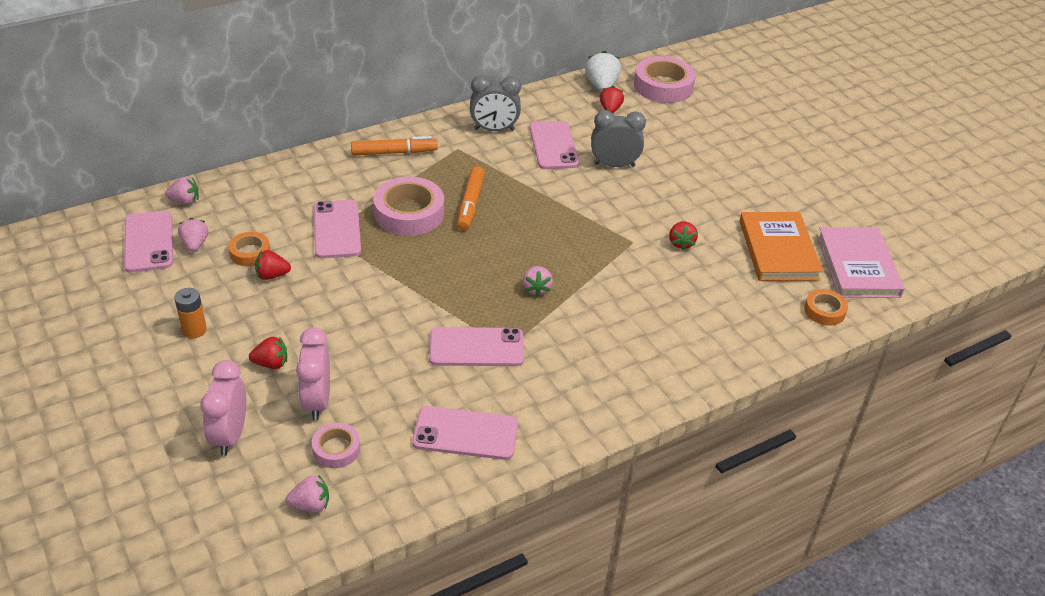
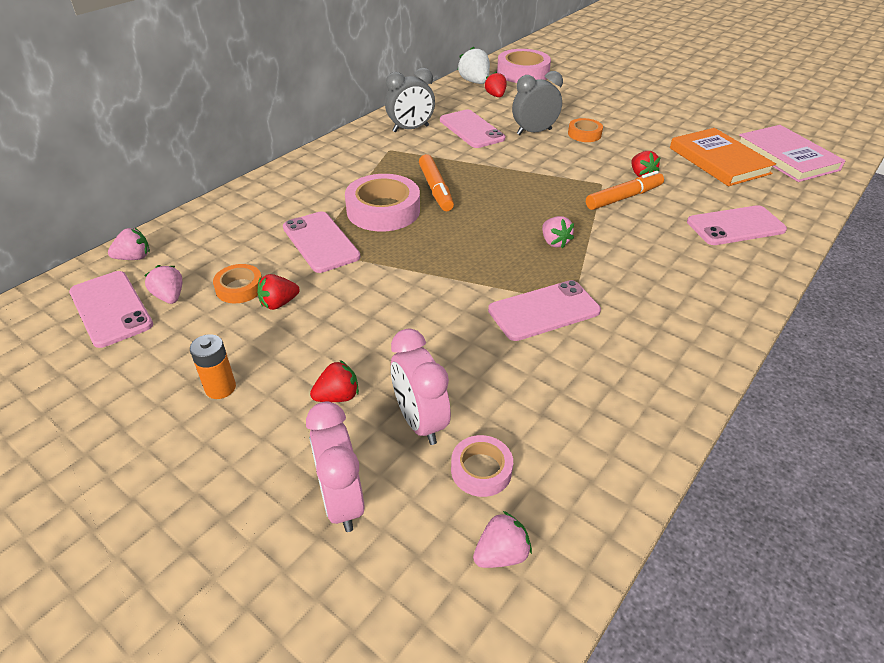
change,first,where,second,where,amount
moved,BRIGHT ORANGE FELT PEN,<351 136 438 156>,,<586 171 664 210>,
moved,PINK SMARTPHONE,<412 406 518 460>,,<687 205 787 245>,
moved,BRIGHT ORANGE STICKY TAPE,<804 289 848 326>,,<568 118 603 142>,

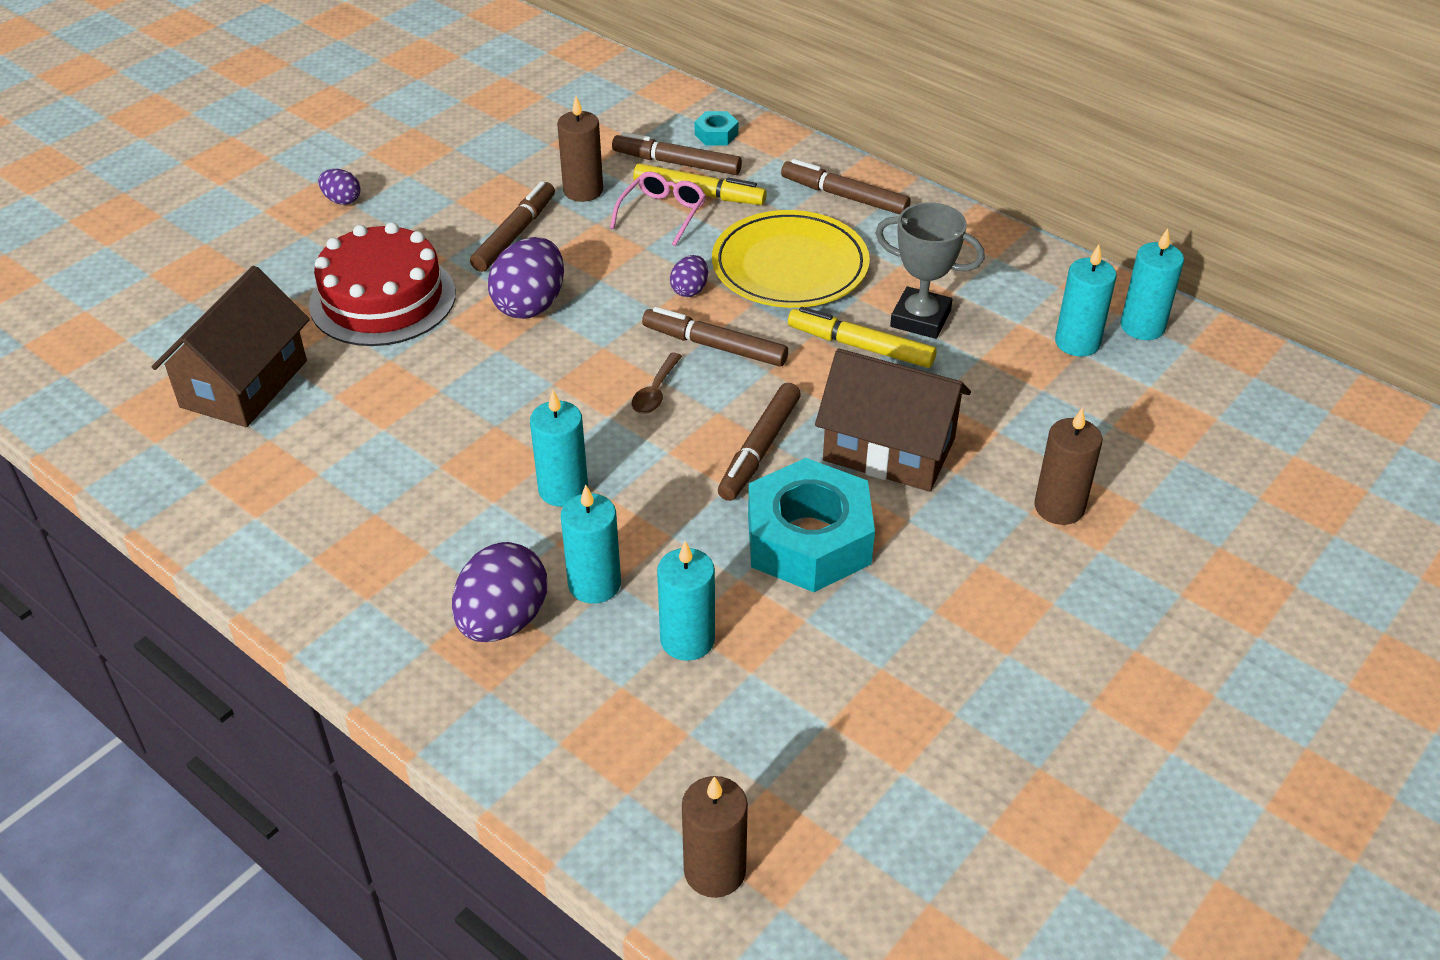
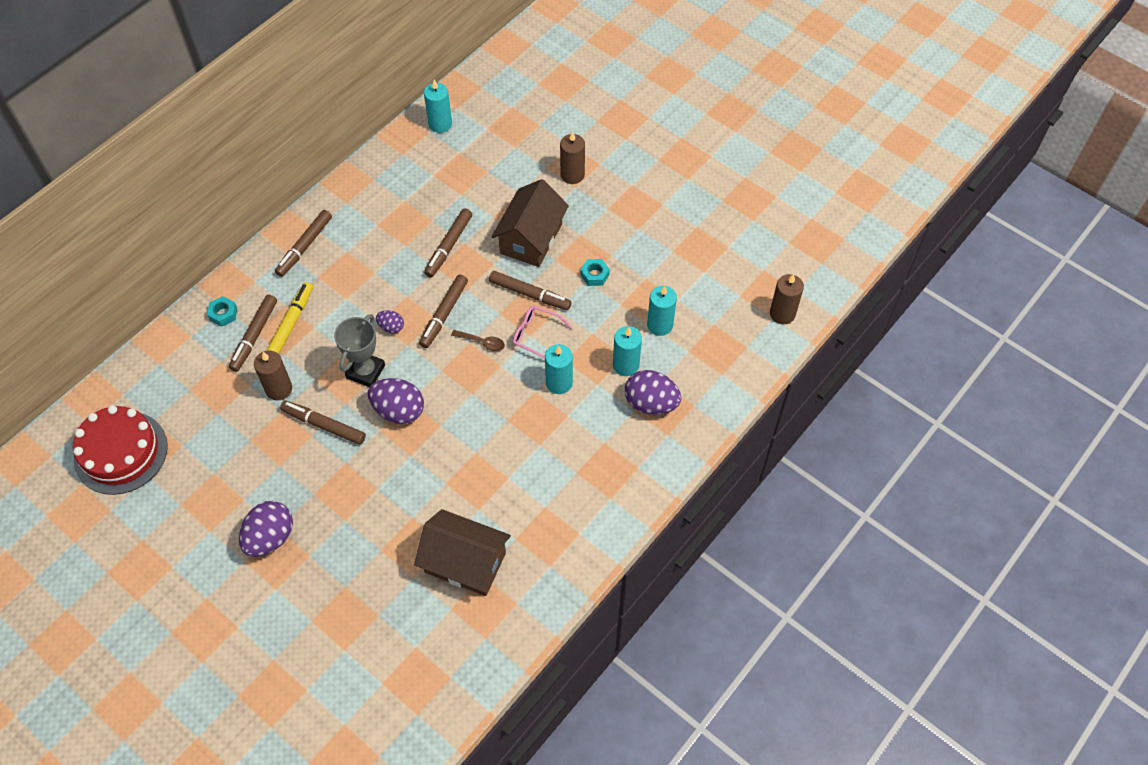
change,first,where,second,where,amount
removed,YELLOW PLATE,<712 210 870 308>,,,
removed,AQUA PILLAR CANDLE,<1055 244 1117 357>,,,
moved,RED LAYER CAKE,<309 222 456 346>,,<73 405 168 495>,
moved,PINK EYEGLASSES,<610 171 706 246>,,<513 306 573 359>,
moved,GRAY AWARD CUP,<875 202 985 339>,,<334 314 385 387>,
recoloured,YELLOW FELT PEN,<788 307 936 368>,DARK BROWN FELT PEN,<424 208 472 278>,
resized,ROYAL PURPLE EGG,<318 169 361 205>,,<239 501 293 557>,x1.90
resized,AQUA NUT,<748 458 875 592>,,<580 259 610 286>,x0.43

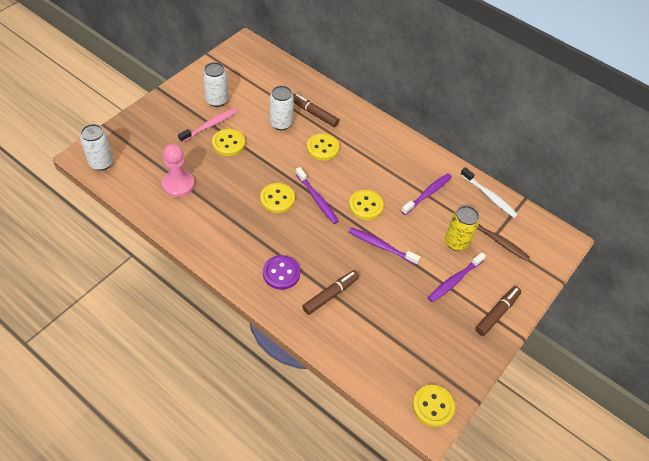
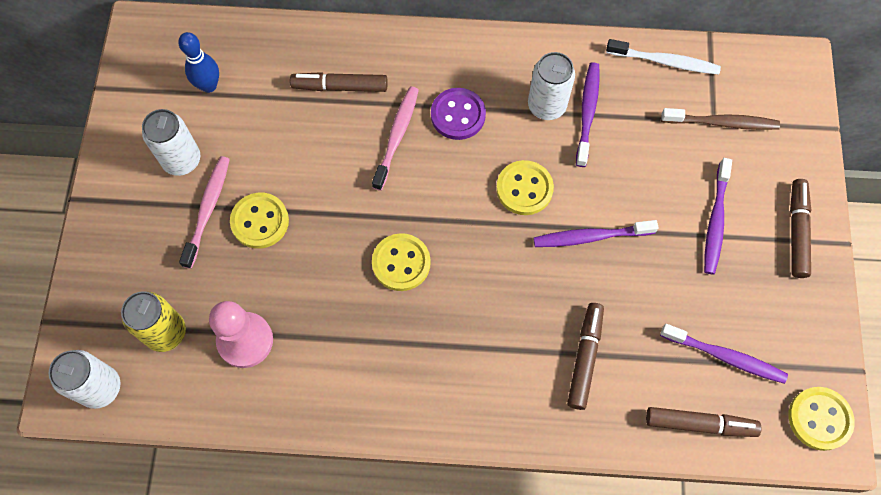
change,first,where,second,where,amount
added,,,COBALT TENPIN,<178 32 219 93>,
added,,,DARK BROWN FELT PEN,<646 407 761 437>,
moved,ROYAL PURPLE BUTTON,<263 255 300 290>,,<431 88 486 140>,
moved,PURE WHITE SODA CAN,<270 86 294 130>,,<528 52 575 120>,
moved,ROYAL PURPLE DENTAL BRUSH,<295 167 339 224>,,<660 324 788 384>,
moved,YELLOW SODA CAN,<445 206 479 251>,,<121 291 186 352>,
replaced,YELLOW BUTTON,<307 133 340 161>,PINK DENTAL BRUSH,<372 86 419 191>,

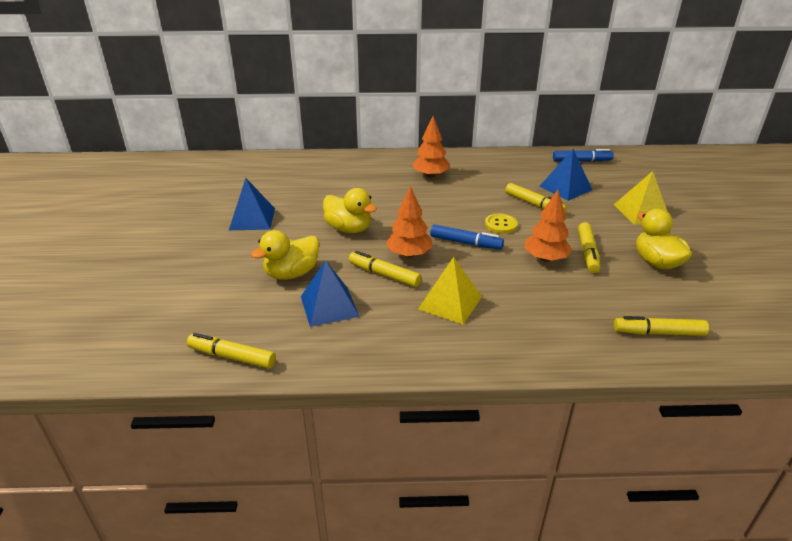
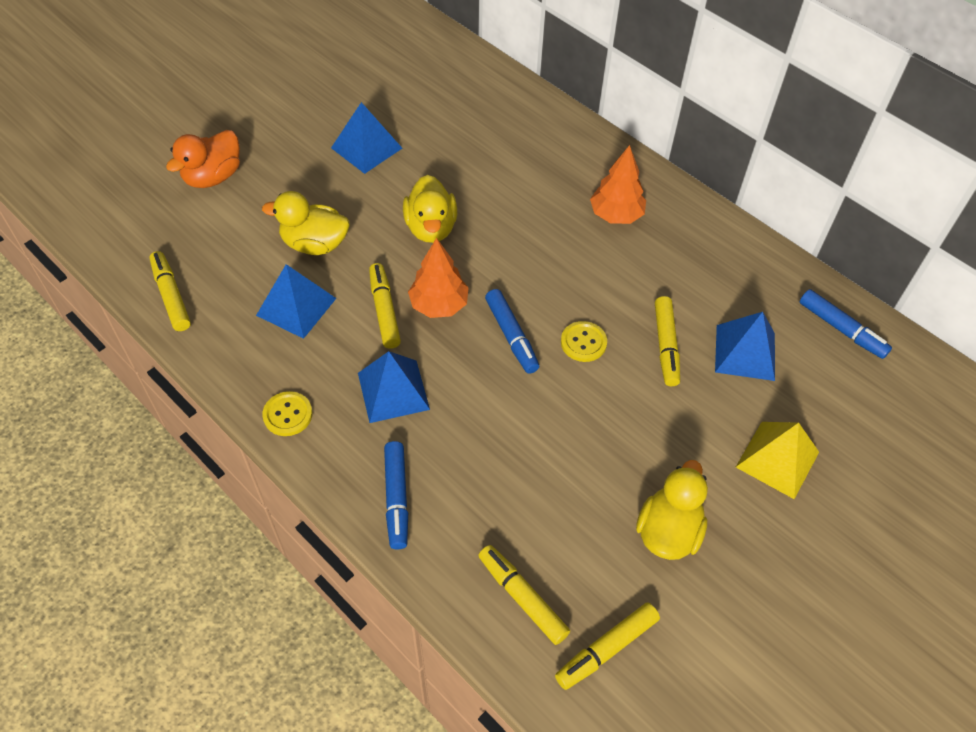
change,first,where,second,where,amount
removed,BRIGHT ORANGE FIR TREE,<525 190 572 262>,,,
added,,,BRIGHT ORANGE TOY DUCK,<166 130 240 188>,
added,,,YELLOW BUTTON,<262 391 312 436>,
added,,,COBALT FELT PEN,<384 441 408 549>,
moved,YELLOW FELT PEN,<578 222 600 273>,,<555 602 660 690>,
recoloured,YELLOW PYRAMID SHAPE,<418 257 482 324>,COBALT PYRAMID SHAPE,<358 351 430 423>,

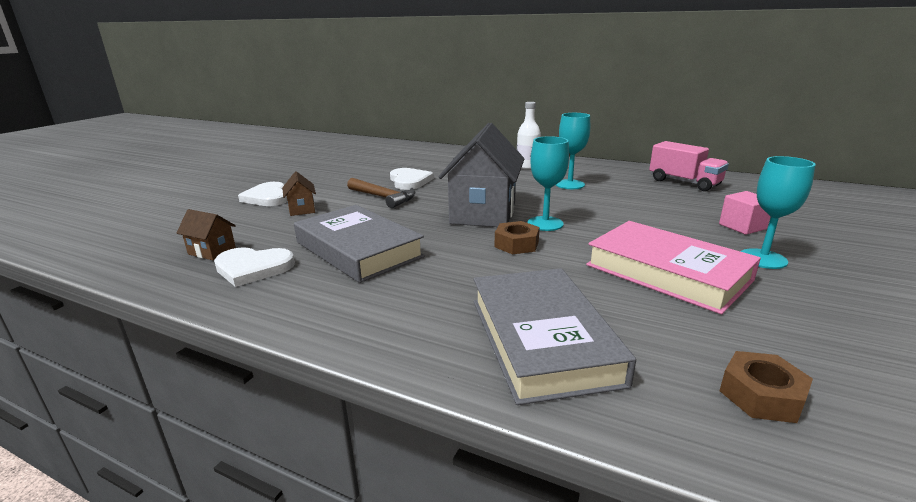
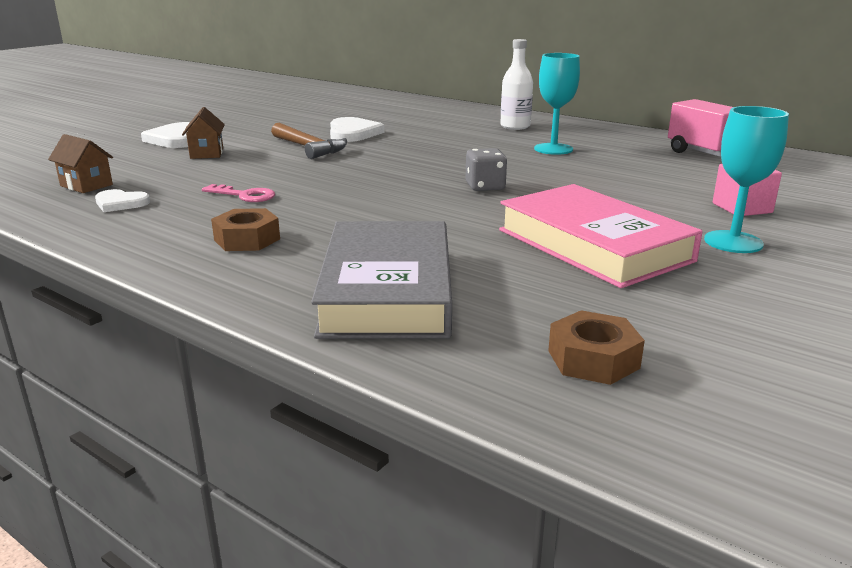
change,first,where,second,where,amount
removed,GRAY COTTAGE,<439 123 524 227>,,,
moved,DARK BROWN NUT,<495 221 540 254>,,<211 208 280 251>,
replaced,GRAY HARDCOVER,<294 205 425 283>,PINK DOOR KEY,<202 184 275 202>,
replaced,AQUA CHALICE,<528 136 569 231>,GRAY DIE,<466 148 507 191>,
resized,PURE WHITE HEART SHAPE,<214 247 295 287>,,<95 189 150 212>,x0.62

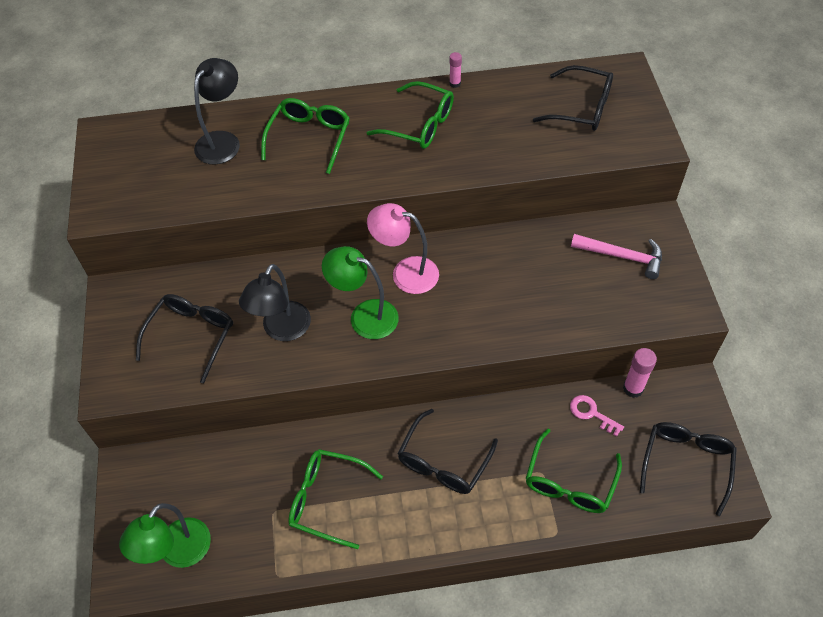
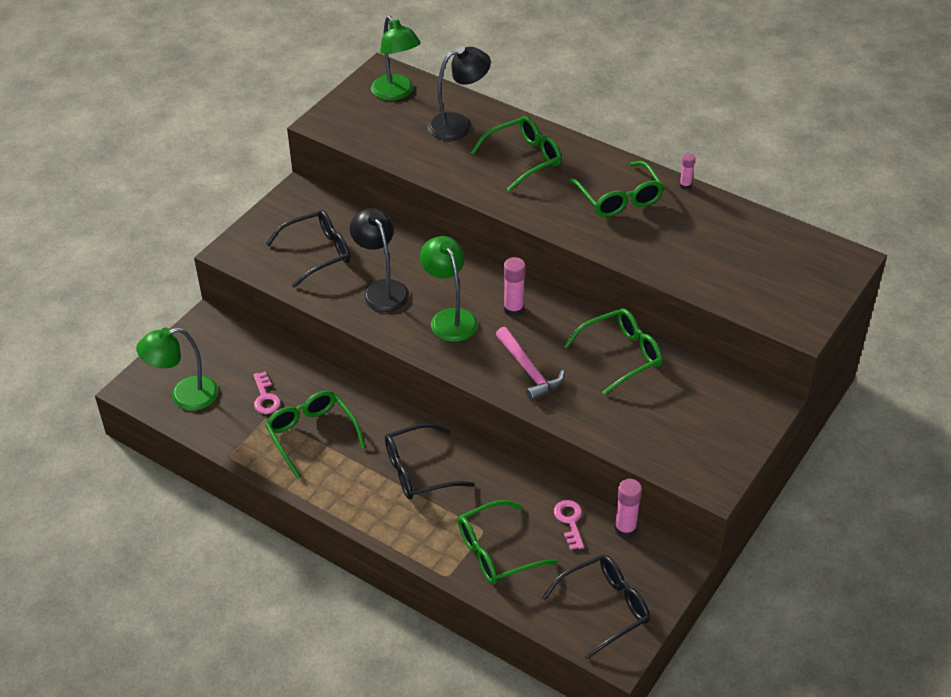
change,first,where,second,where,amount
removed,EBONY EYEGLASSES,<533 65 613 131>,,,
added,,,PINK DOOR KEY,<253 372 281 414>,
added,,,EMERALD READING LAMP,<371 16 421 101>,
added,,,EMERALD EYEGLASSES,<564 308 662 395>,
moved,PINK CLAW HAMMER,<571 234 662 279>,,<496 327 564 401>,
replaced,PINK READING LAMP,<367 203 439 294>,PINK GLUE STICK,<504 257 525 317>,
turned,EBONY READING LAMP,<239 264 311 341>,,<350 208 409 312>,90 degrees clockwise

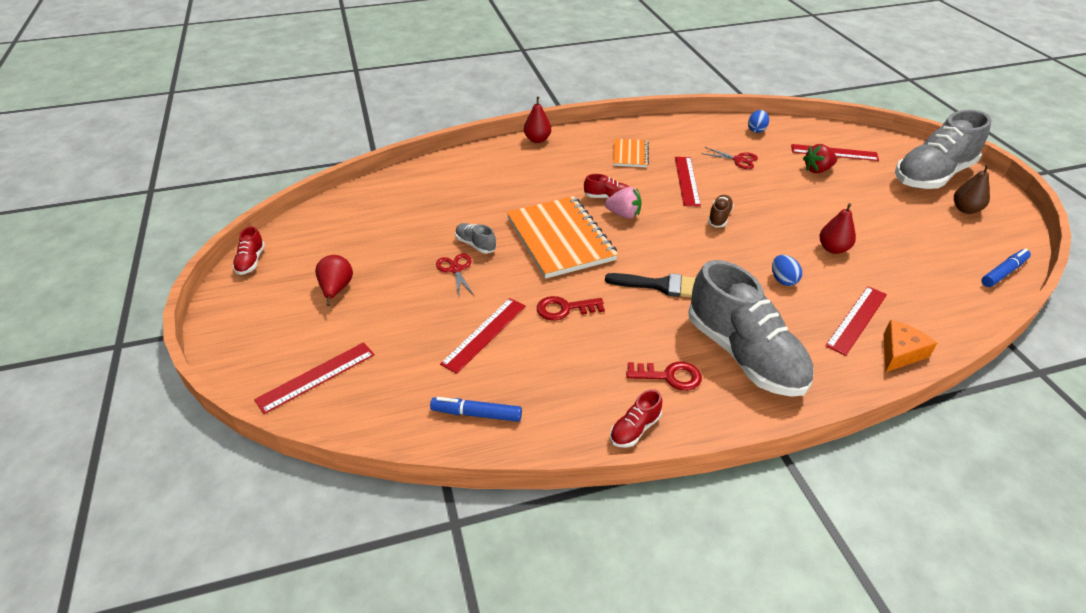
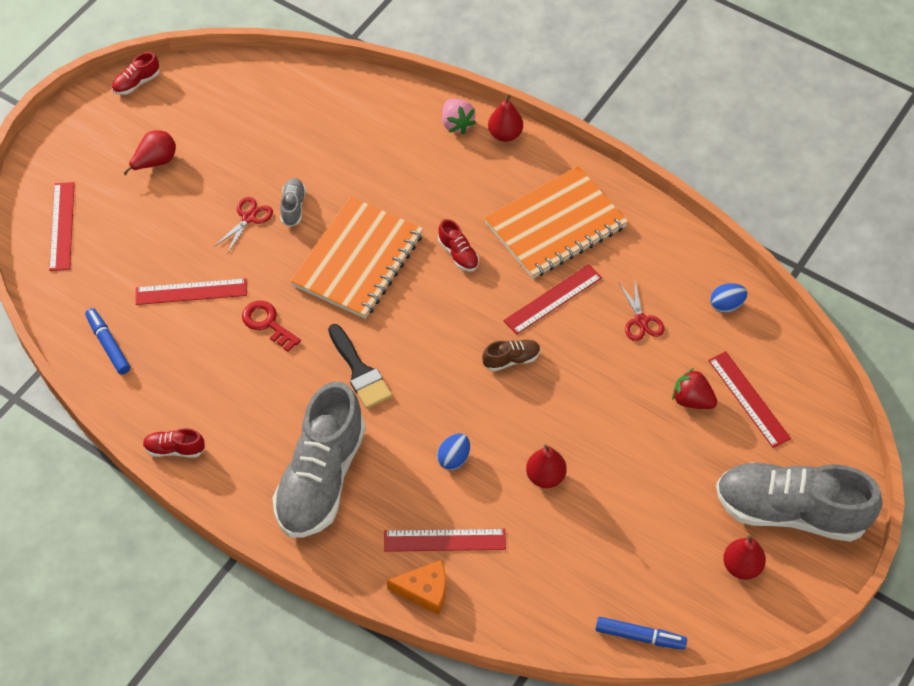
change,first,where,second,where,amount
removed,RED DOOR KEY,<626 362 702 391>,,,
moved,PINK STRAWBERRY,<605 187 641 219>,,<442 99 476 134>,
recoloured,DARK BROWN TOY PEAR,<954 165 990 214>,RED TOY PEAR,<723 535 766 580>,
turned,RED RULER,<254 342 374 414>,,<49 182 75 271>,75 degrees clockwise
resized,BRIGHT ORANGE NOTEPAD,<613 139 649 168>,,<484 166 628 279>,x1.93

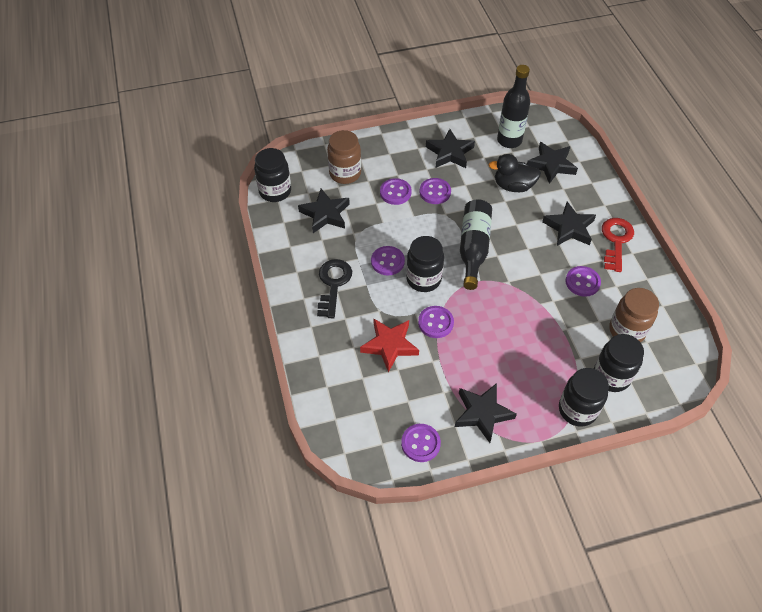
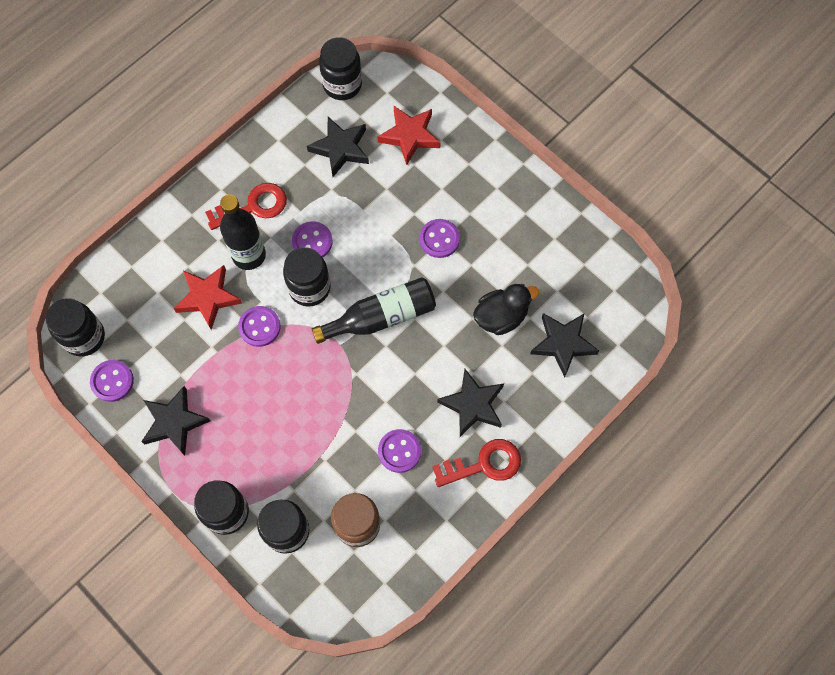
change,first,where,second,where,amount
removed,ROYAL PURPLE BUTTON,<380 178 412 205>,,,
removed,EBONY STAR SHAPE,<426 129 475 168>,,,
added,,,EBONY JAM JAR,<46 298 105 356>,
moved,EBONY BOTTLE,<497 65 530 148>,,<220 195 266 270>,
replaced,DARK BROWN JAM JAR,<327 130 361 184>,RED STAR SHAPE,<378 106 440 165>,
recoloured,EBONY DOOR KEY,<317 259 352 318>,RED DOOR KEY,<205 183 287 230>,
turned,EBONY TOY DUCK,<488 154 541 192>,,<473 284 539 335>,90 degrees clockwise

